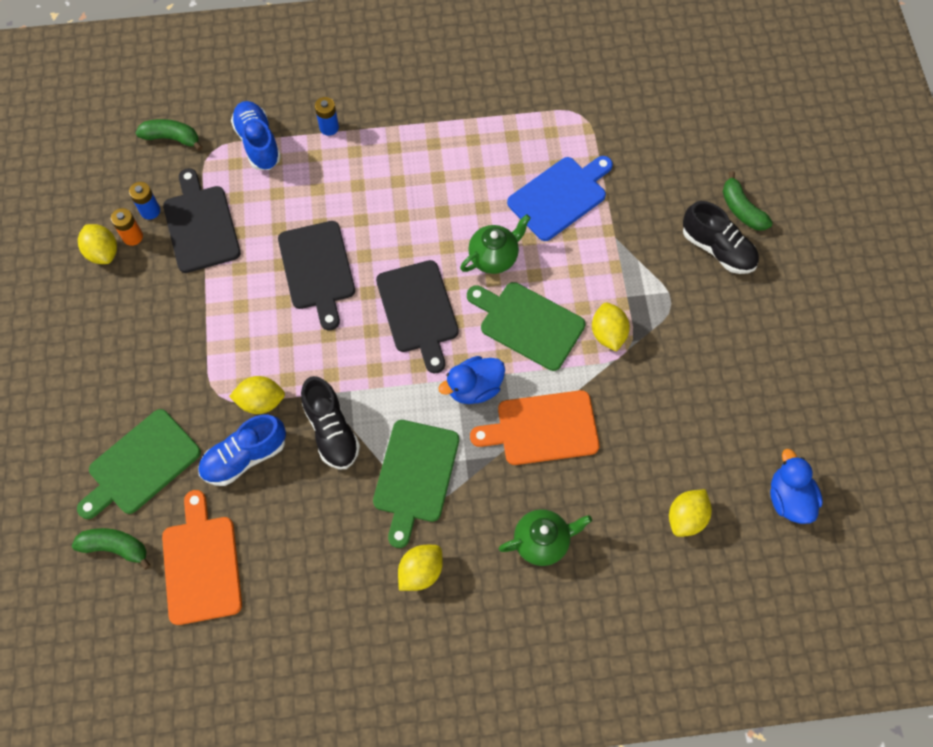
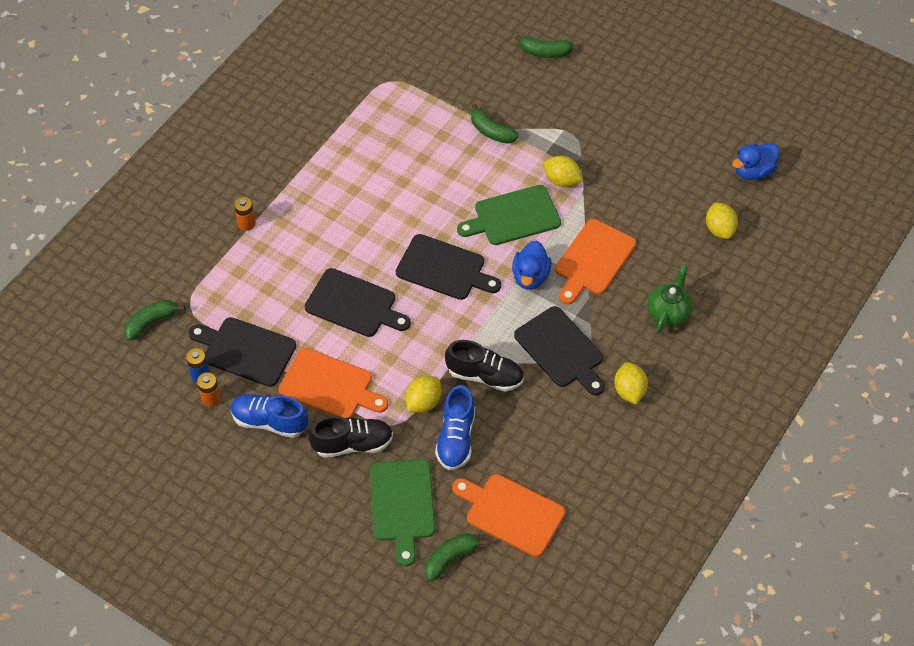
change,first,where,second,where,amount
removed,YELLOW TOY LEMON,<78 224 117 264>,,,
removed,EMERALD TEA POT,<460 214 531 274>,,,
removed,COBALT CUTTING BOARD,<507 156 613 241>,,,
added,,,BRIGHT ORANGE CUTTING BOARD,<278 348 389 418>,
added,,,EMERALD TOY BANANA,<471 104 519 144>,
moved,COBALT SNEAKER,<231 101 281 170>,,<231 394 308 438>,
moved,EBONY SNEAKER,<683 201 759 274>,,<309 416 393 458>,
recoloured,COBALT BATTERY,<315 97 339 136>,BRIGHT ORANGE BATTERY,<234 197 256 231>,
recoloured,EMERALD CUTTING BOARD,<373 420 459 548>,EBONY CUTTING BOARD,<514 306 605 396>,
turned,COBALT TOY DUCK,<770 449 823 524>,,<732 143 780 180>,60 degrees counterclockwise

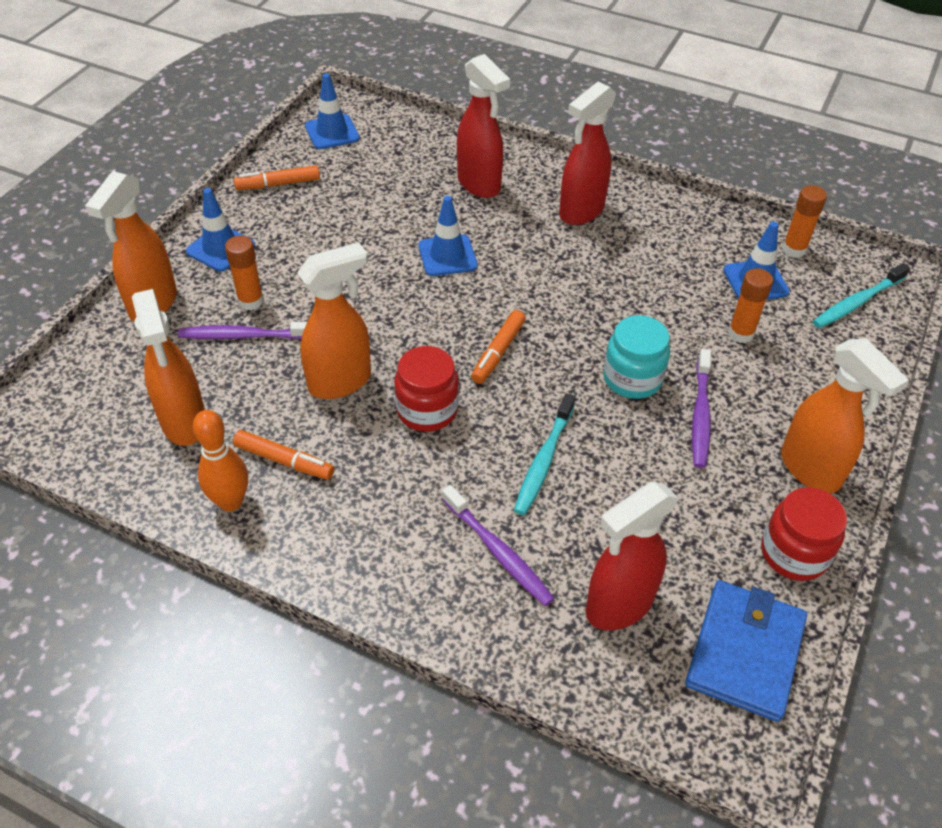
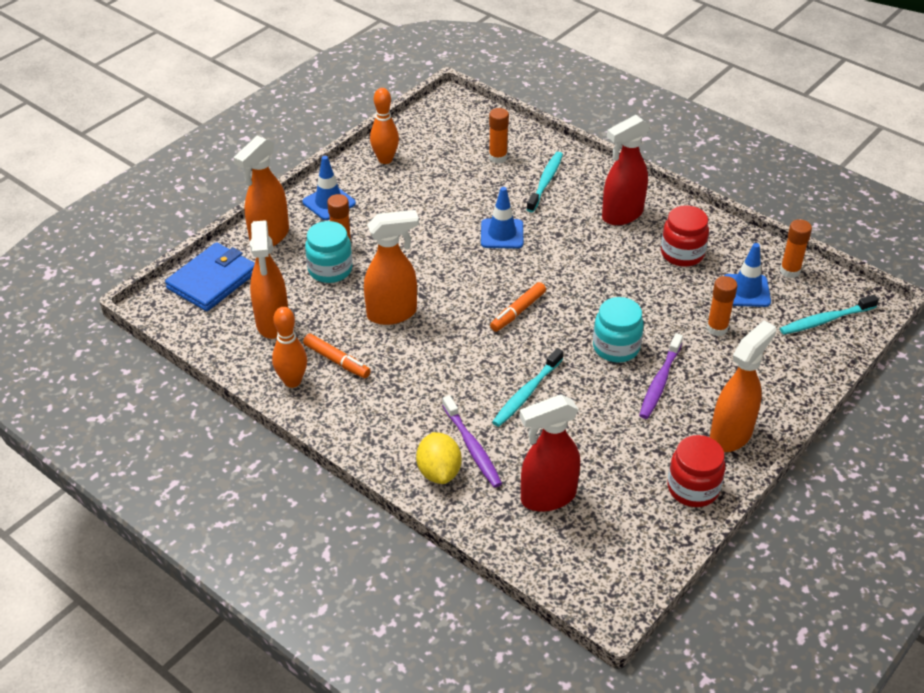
change,first,where,second,where,amount
removed,COBALT SAFETY CONE,<305 73 360 149>,,,
added,,,YELLOW TOY LEMON,<416 432 462 484>,
added,,,BRIGHT ORANGE GLUE STICK,<489 108 509 163>,
moved,RED JAM JAR,<394 346 459 432>,,<661 205 709 267>,
moved,COBALT CARD WALLET,<685 580 807 722>,,<165 242 255 311>,
replaced,ROYAL PURPLE DENTAL BRUSH,<178 322 307 339>,AQUA JAM JAR,<305 221 353 283>,
replaced,BRIGHT ORANGE FELT PEN,<234 165 320 190>,BRIGHT ORANGE TENPIN,<370 88 399 164>,
replaced,RED SPRAYER,<457 54 510 198>,AQUA DENTAL BRUSH,<526 152 563 212>,
turned,BRIGHT ORANGE SPRAYER,<781 338 909 493>,,<710 320 776 452>,120 degrees counterclockwise

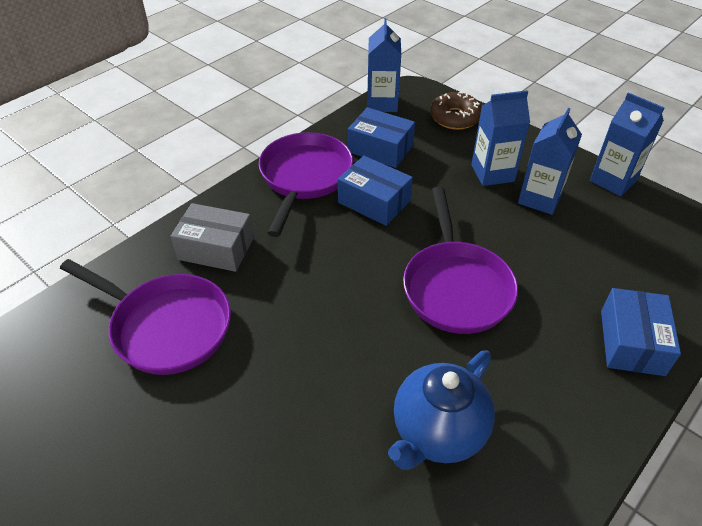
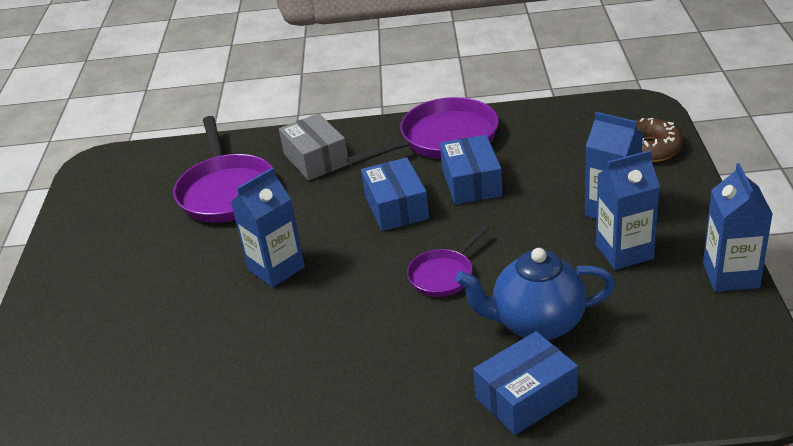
change,first,where,second,where,amount
moved,COBALT PACKAGE,<348 107 415 168>,,<361 157 429 231>,
moved,COBALT CARTON,<367 18 401 112>,,<231 168 305 288>,
moved,COBALT TEA POT,<388 350 495 470>,,<456 248 615 340>,
resized,ROYAL PURPLE SKILLET,<403 187 518 334>,,<407 225 489 297>,x0.55

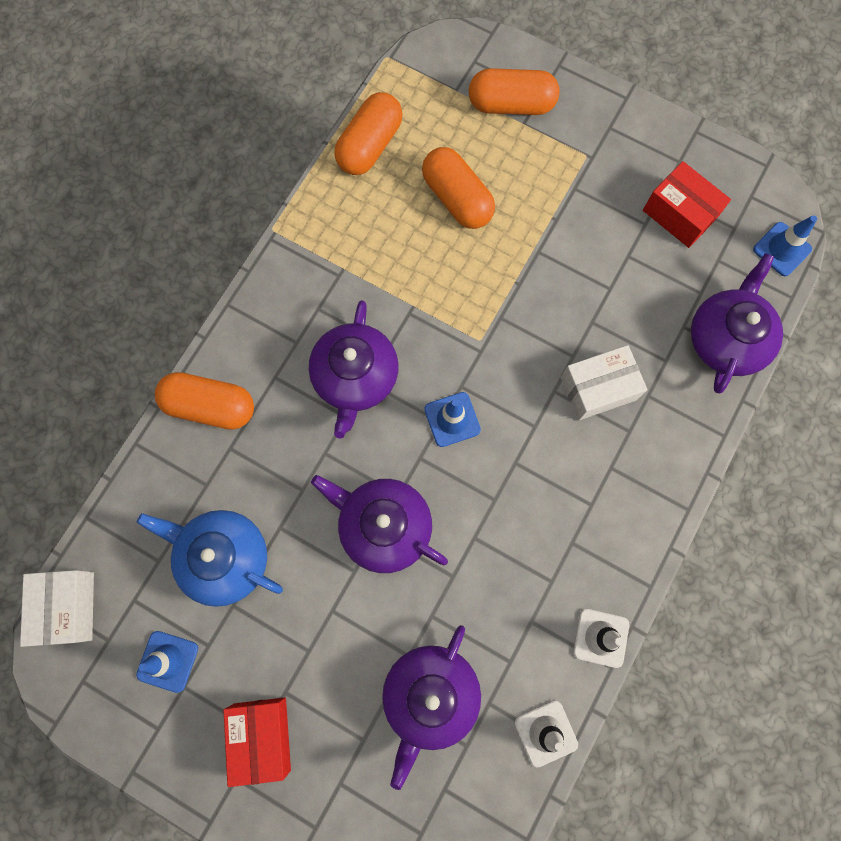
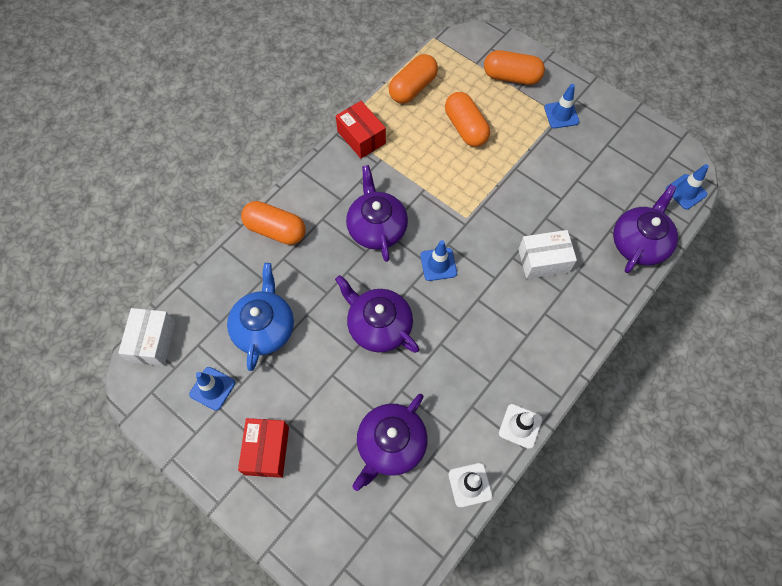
change,first,where,second,where,amount
added,,,COBALT SAFETY CONE,<544 84 579 129>,
moved,RED PACKAGE,<643 161 731 248>,,<336 101 386 159>,
turned,COBALT TEA POT,<137 510 283 607>,,<227 263 294 371>,60 degrees clockwise
turned,ROYAL PURPLE TEA POT,<309 300 399 439>,,<346 165 408 262>,150 degrees clockwise

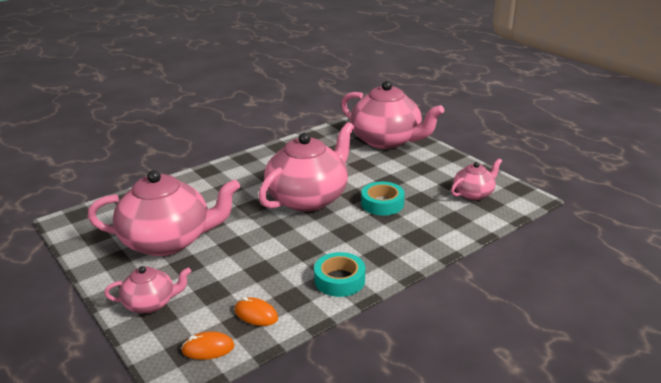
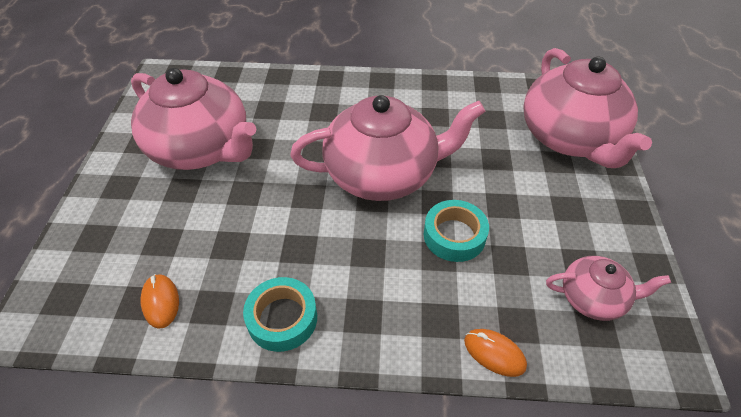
change,first,where,second,where,amount
removed,PINK TEA POT,<104 266 191 313>,,,
moved,BRIGHT ORANGE COMPUTER MOUSE,<181 331 235 360>,,<464 329 527 377>,

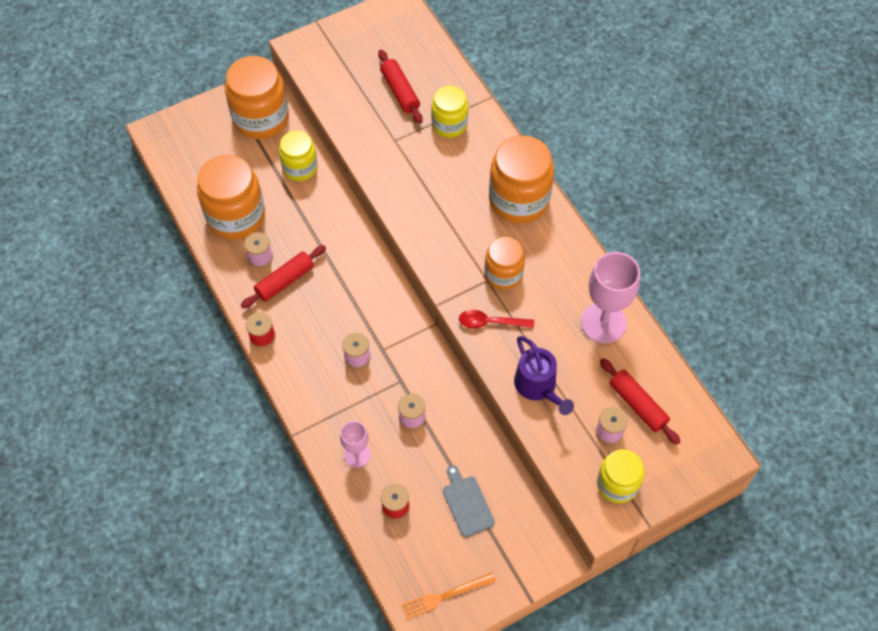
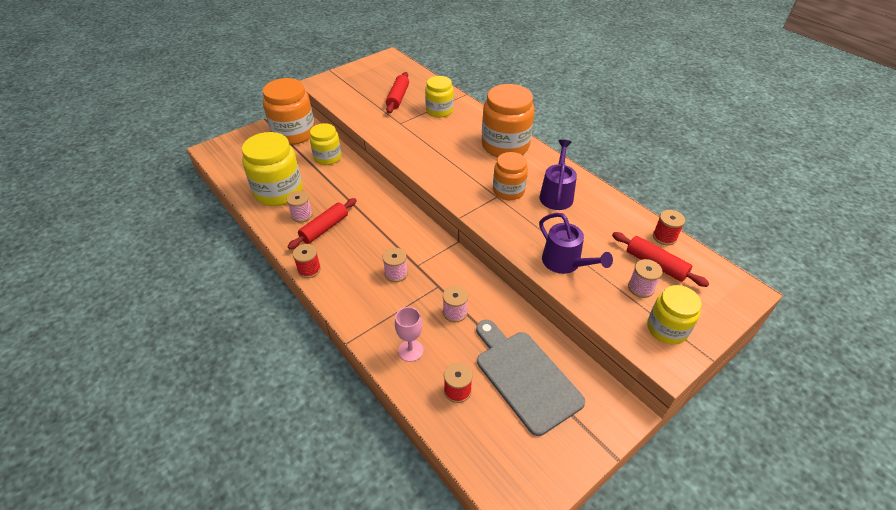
change,first,where,second,where,amount
removed,BRIGHT ORANGE FORK,<401 573 496 619>,,,
removed,RED TEASPOON,<459 310 534 329>,,,
removed,PINK CHALICE,<581 252 640 343>,,,
added,,,ROYAL PURPLE WATERING POT,<539 140 577 210>,
added,,,RED SPOOL,<653 210 685 246>,
recoloured,BRIGHT ORANGE JAM JAR,<197 155 265 240>,YELLOW JAM JAR,<242 132 303 206>,
turned,RED DOUGH ROLLER,<378 50 423 124>,,<386 72 409 113>,45 degrees clockwise
resized,GRAY CUTTING BOARD,<443 465 495 537>,,<476 320 585 436>,x1.85

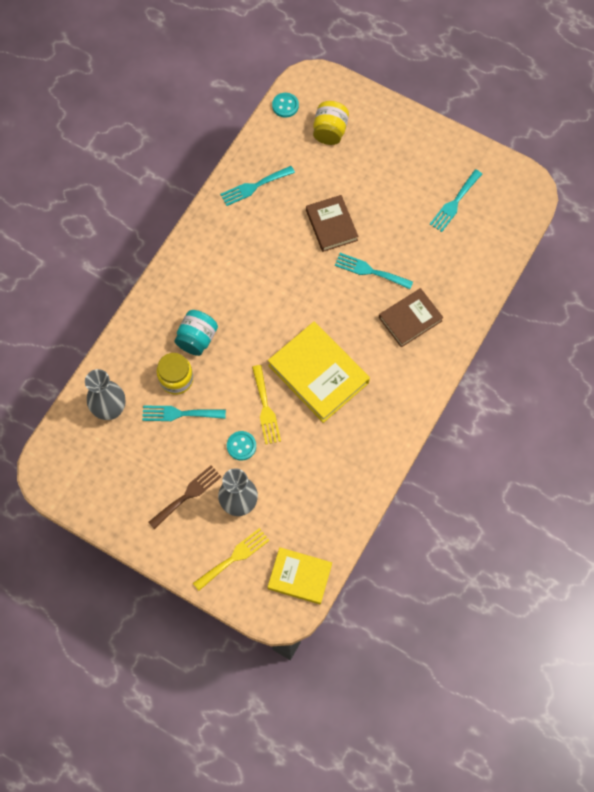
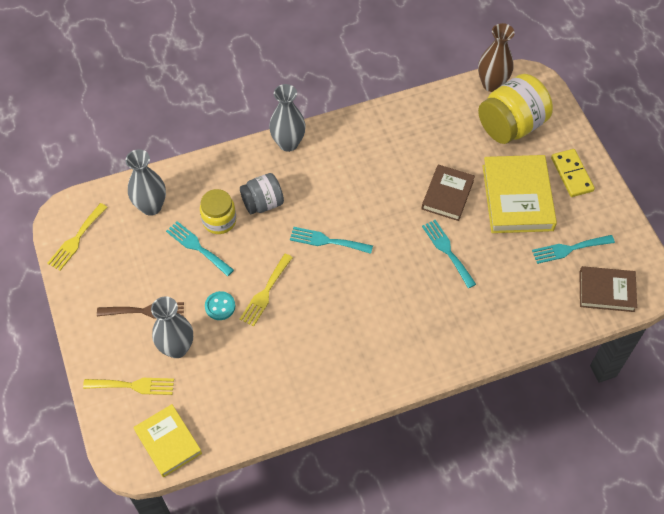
change,first,where,second,where,amount
added,,,YELLOW FORK,<47 203 107 270>,
added,,,GRAY TALL VASE,<269 84 306 152>,
added,,,YELLOW DOMINO,<551 149 595 197>,
moved,AQUA FORK,<220 166 295 206>,,<290 227 373 254>,
moved,YELLOW HARDCOVER,<268 322 370 423>,,<482 155 557 233>,
moved,DARK BROWN HARDCOVER,<379 288 444 348>,,<579 266 637 312>,
replaced,AQUA BUTTON,<272 93 299 118>,DARK BROWN TALL VASE,<478 23 515 92>,
recoloured,AQUA JAM JAR,<174 310 218 356>,GRAY JAM JAR,<240 173 284 214>,
resized,YELLOW JAM JAR,<313 101 349 145>,,<478 74 553 144>,x1.64

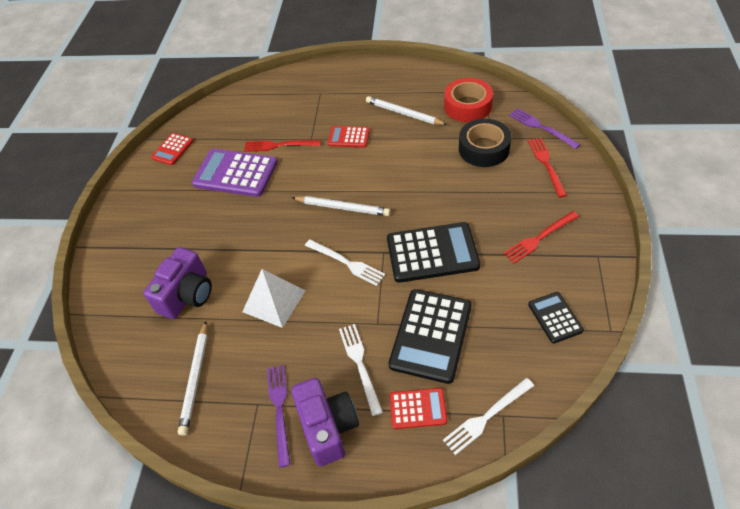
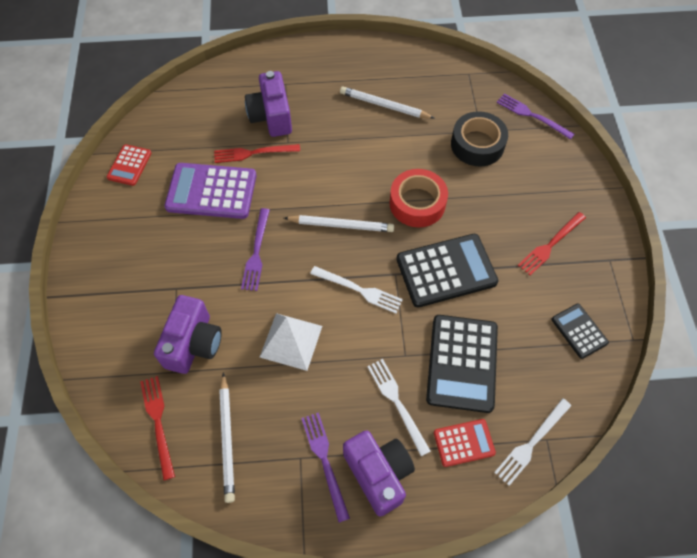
change,first,where,second,where,amount
removed,RED POCKET CALCULATOR,<328 126 370 148>,,,
added,,,ROYAL PURPLE FORK,<241 208 270 291>,
added,,,ROYAL PURPLE CAMERA,<245 71 292 137>,
moved,RED STICKY TAPE,<444 78 493 122>,,<389 169 448 227>,
moved,RED FORK,<528 138 567 198>,,<140 376 175 481>,

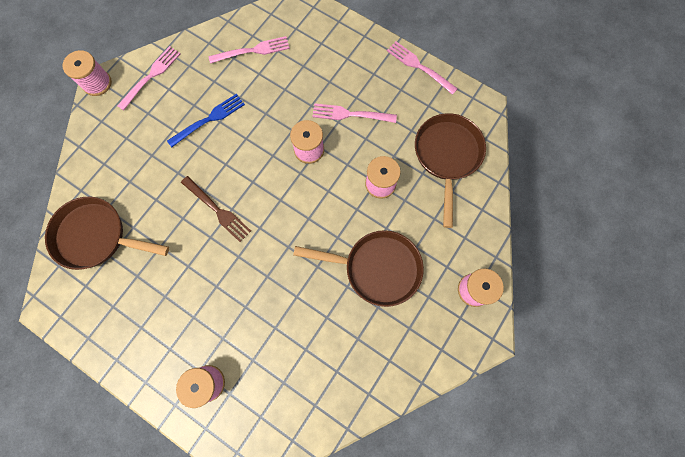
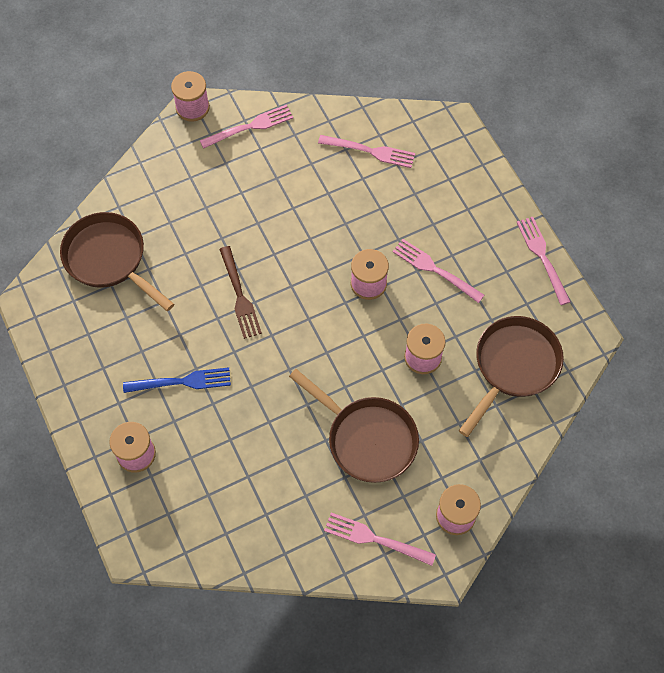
change,first,where,second,where,amount
added,,,PINK FORK,<324 512 436 566>,
moved,COBALT FORK,<167 94 245 147>,,<123 367 231 393>,

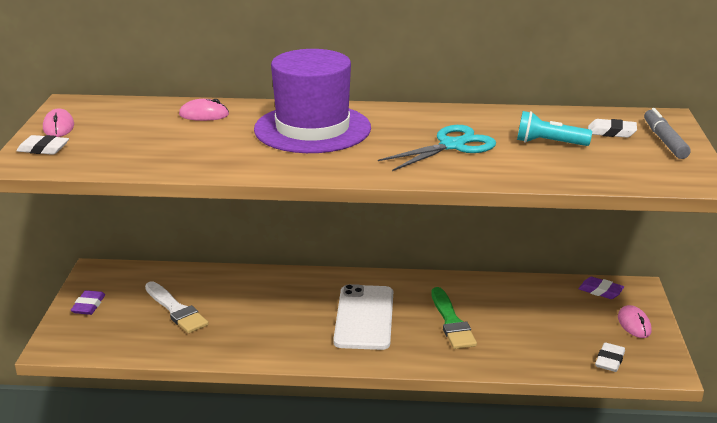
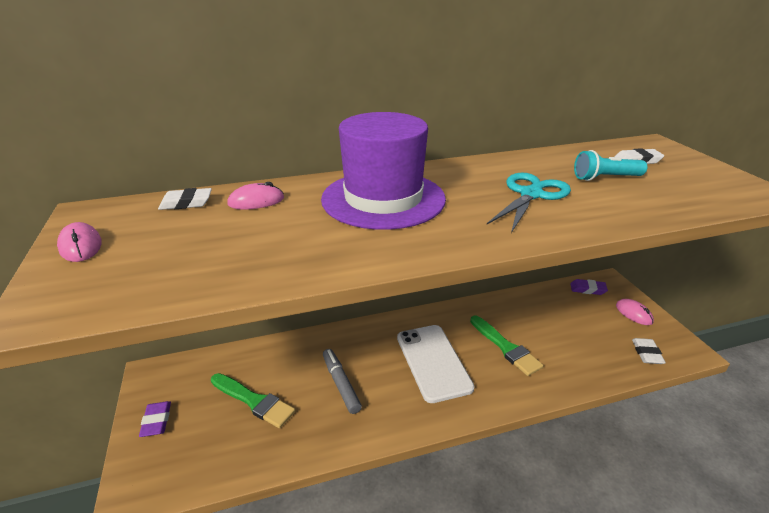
change,first,where,second,where,amount
moved,PURE WHITE PENCIL ERASER,<16 135 69 155>,,<158 188 212 210>,
moved,GRAY FELT PEN,<644 108 691 159>,,<323 349 362 414>,
recoloured,PURE WHITE PAINT BRUSH,<145 281 209 333>,EMERALD PAINT BRUSH,<211 373 295 428>,

